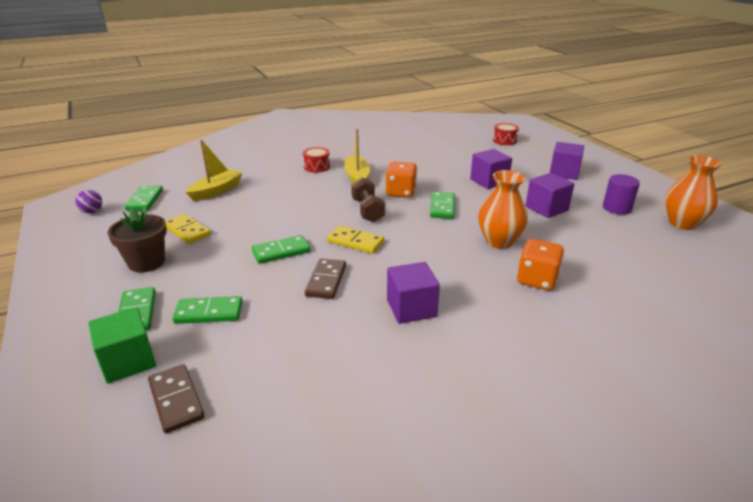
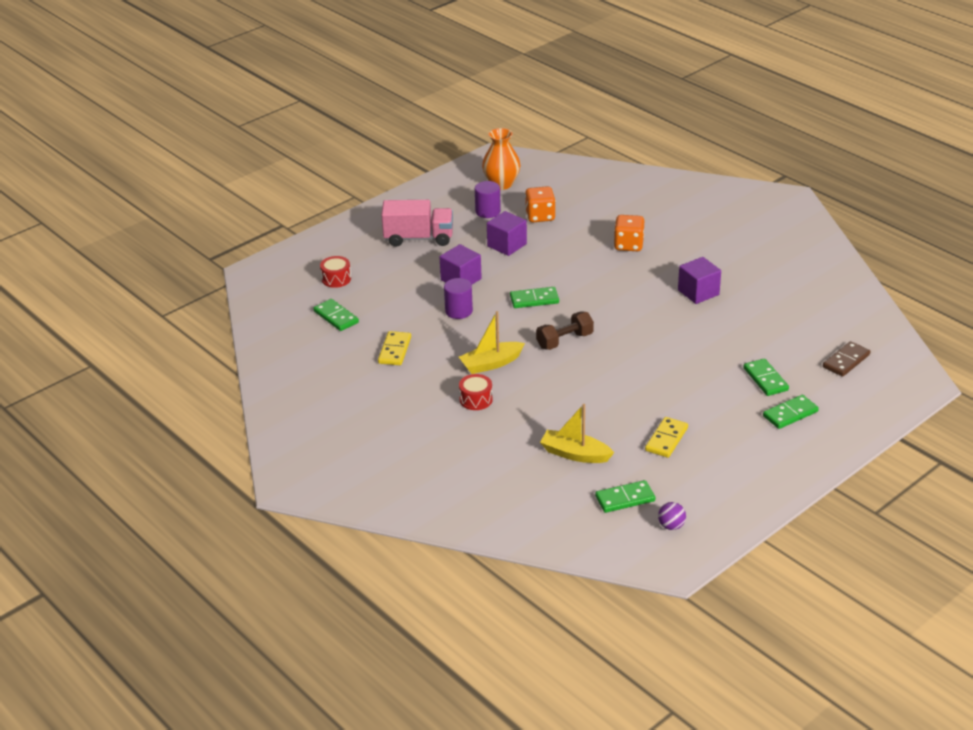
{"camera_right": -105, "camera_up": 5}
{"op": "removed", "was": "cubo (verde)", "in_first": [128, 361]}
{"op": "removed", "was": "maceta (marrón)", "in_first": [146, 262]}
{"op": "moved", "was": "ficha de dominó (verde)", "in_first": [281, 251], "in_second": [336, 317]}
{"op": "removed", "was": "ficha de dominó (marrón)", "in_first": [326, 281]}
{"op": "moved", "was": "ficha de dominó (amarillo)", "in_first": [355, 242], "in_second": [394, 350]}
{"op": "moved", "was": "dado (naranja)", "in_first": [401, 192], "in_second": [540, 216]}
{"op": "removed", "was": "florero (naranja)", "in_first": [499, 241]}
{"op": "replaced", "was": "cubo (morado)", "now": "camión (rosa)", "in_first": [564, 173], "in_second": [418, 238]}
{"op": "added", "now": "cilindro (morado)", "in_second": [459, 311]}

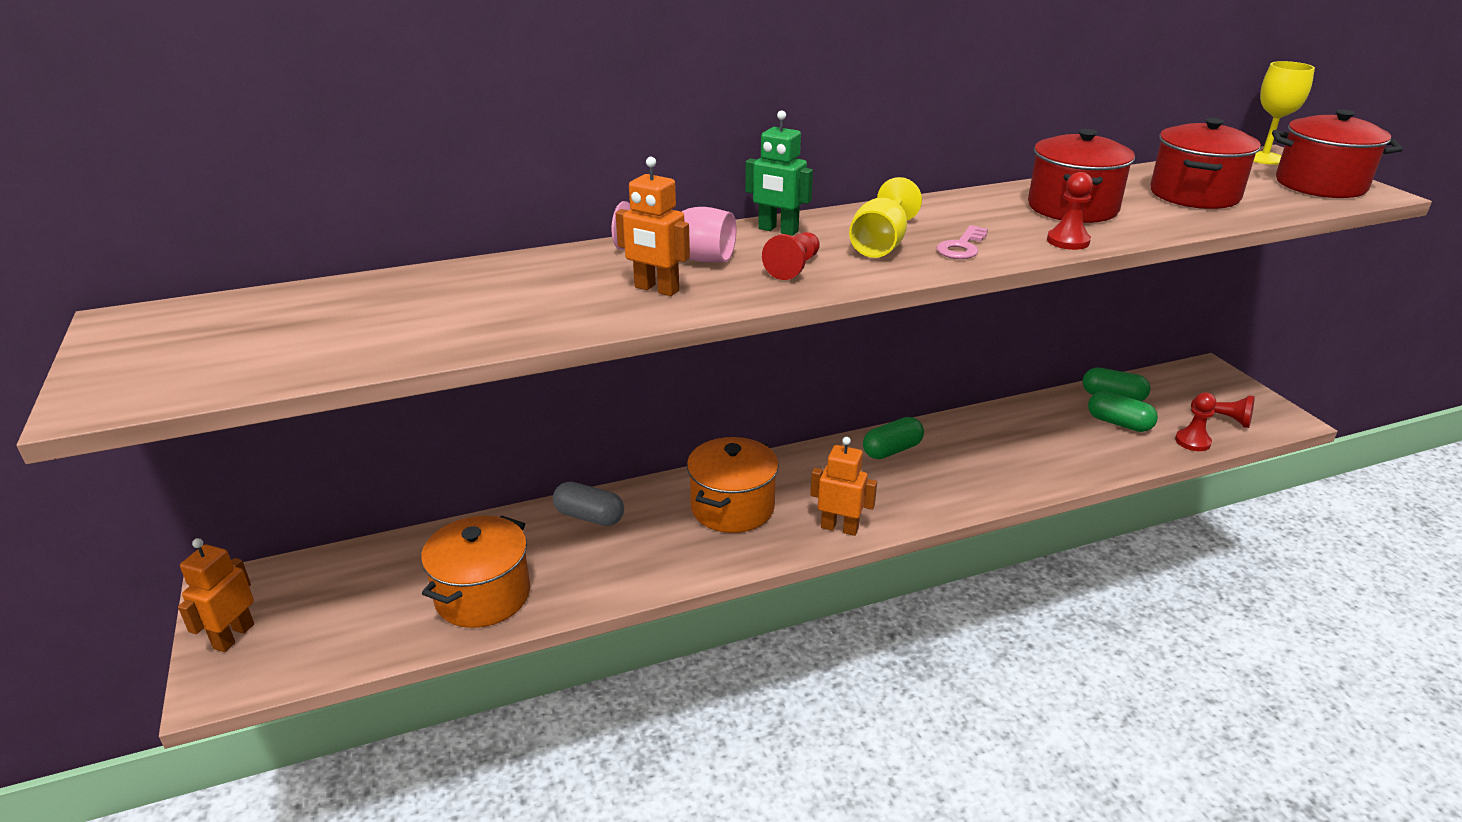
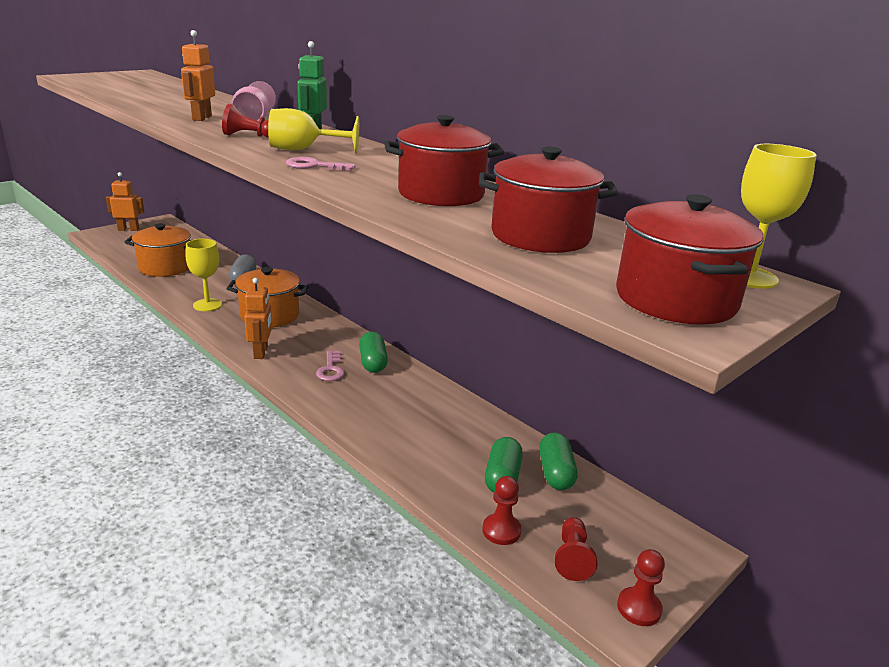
{"camera_right": 65, "camera_up": -5}
{"op": "turned", "was": "cápsula (verde)", "in_first": [892, 450], "in_second": [373, 362], "clockwise": 45}
{"op": "moved", "was": "peón (rojo)", "in_first": [1068, 241], "in_second": [639, 608]}
{"op": "added", "now": "copa (amarillo)", "in_second": [207, 305]}
{"op": "added", "now": "llave (rosa)", "in_second": [331, 369]}

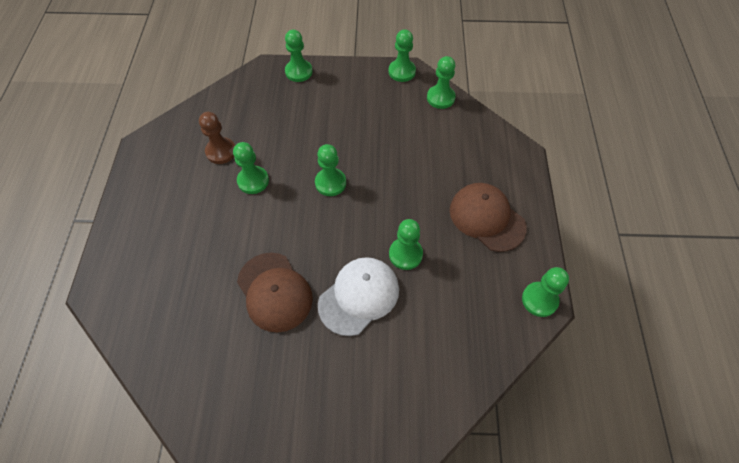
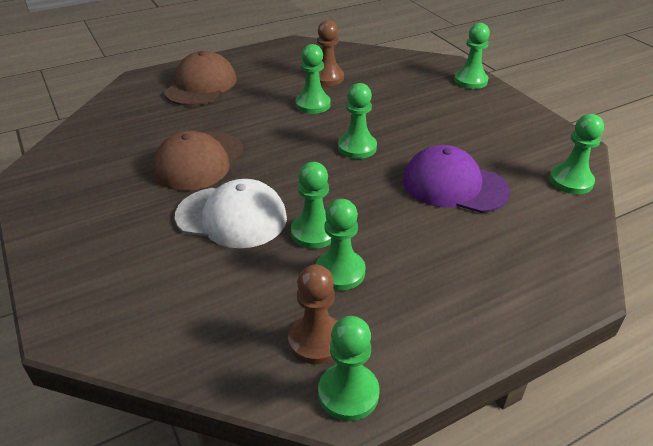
{"camera_right": 60, "camera_up": -20}
{"op": "moved", "was": "peón (verde)", "in_first": [402, 72], "in_second": [340, 272]}
{"op": "moved", "was": "gorra (marrón)", "in_first": [487, 218], "in_second": [201, 85]}
{"op": "added", "now": "peón (marrón)", "in_second": [316, 340]}
{"op": "added", "now": "gorra (morado)", "in_second": [454, 185]}

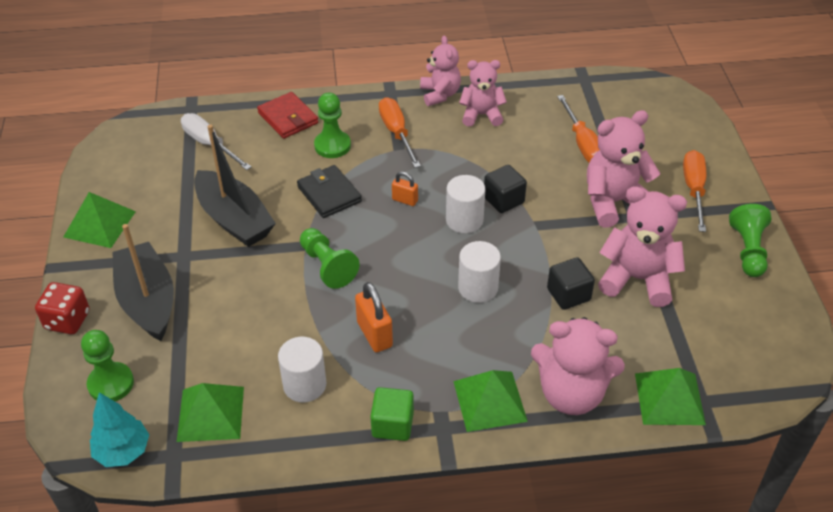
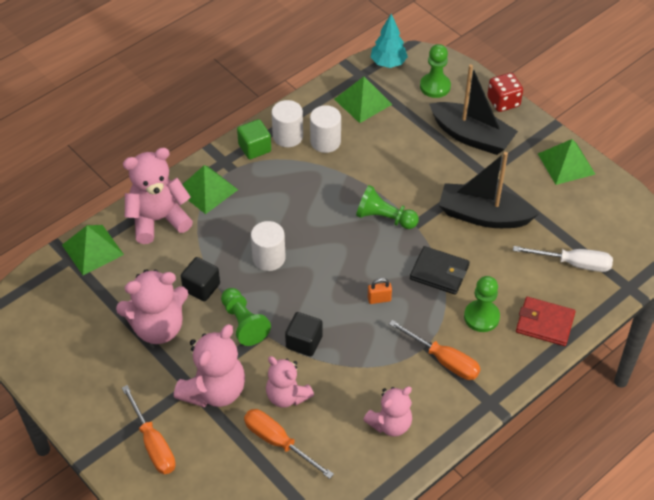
{"camera_right": 145, "camera_up": 5}
{"op": "removed", "was": "candado (naranja)", "in_first": [374, 334]}
{"op": "moved", "was": "osito (rosa)", "in_first": [440, 94], "in_second": [287, 396]}
{"op": "moved", "was": "cilindro (blanco)", "in_first": [464, 220], "in_second": [288, 136]}
{"op": "moved", "was": "peón (verde)", "in_first": [748, 250], "in_second": [244, 323]}

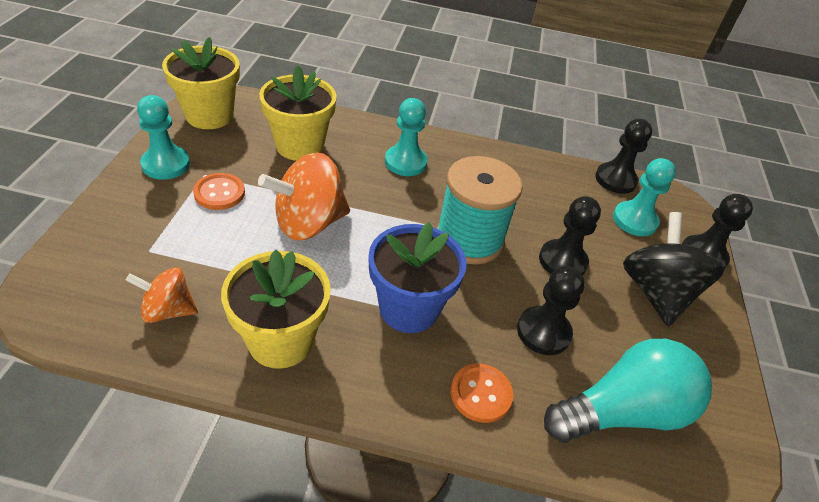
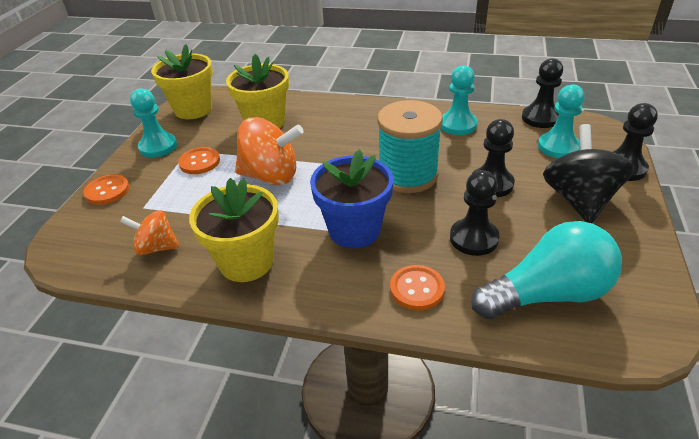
{"camera_right": 10, "camera_up": -5}
{"op": "turned", "was": "peonza (naranja)", "in_first": [308, 223], "in_second": [271, 176], "clockwise": -150}
{"op": "moved", "was": "peón (turquesa)", "in_first": [405, 162], "in_second": [458, 125]}
{"op": "added", "now": "botón (naranja)", "in_second": [107, 191]}

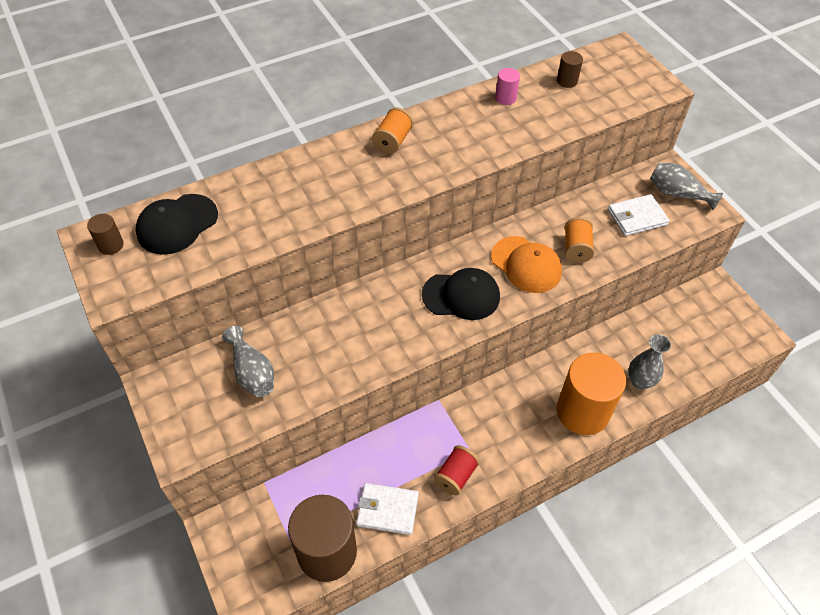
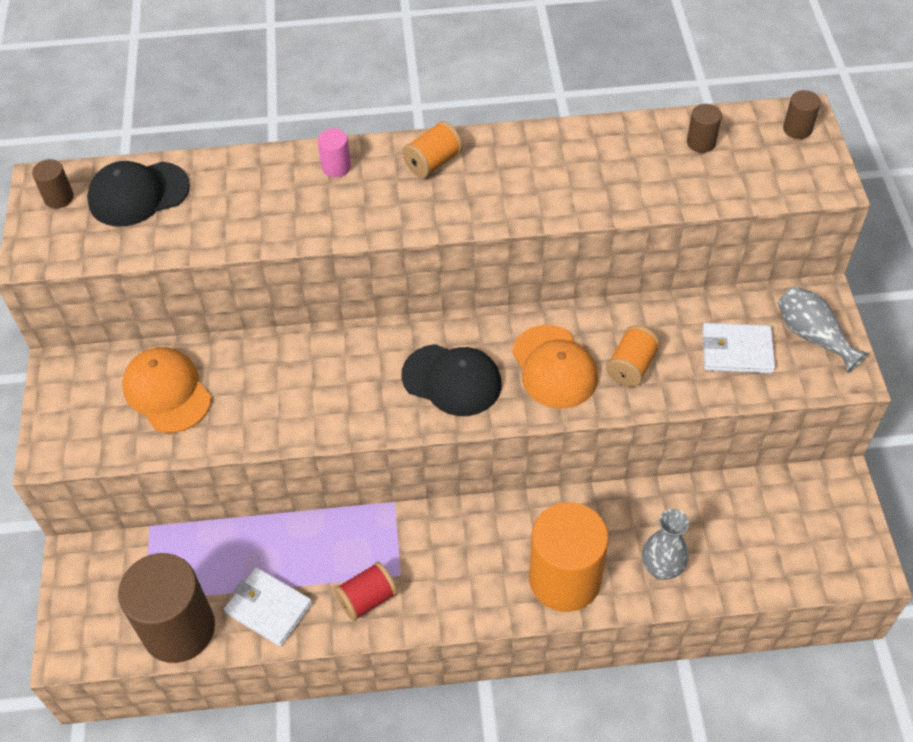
{"camera_right": 25, "camera_up": 0}
{"op": "replaced", "was": "florero (gris)", "now": "gorra (naranja)", "in_first": [252, 373], "in_second": [167, 392]}
{"op": "moved", "was": "cilindro (rosa)", "in_first": [505, 98], "in_second": [336, 167]}
{"op": "added", "now": "cilindro (marrón)", "in_second": [797, 129]}

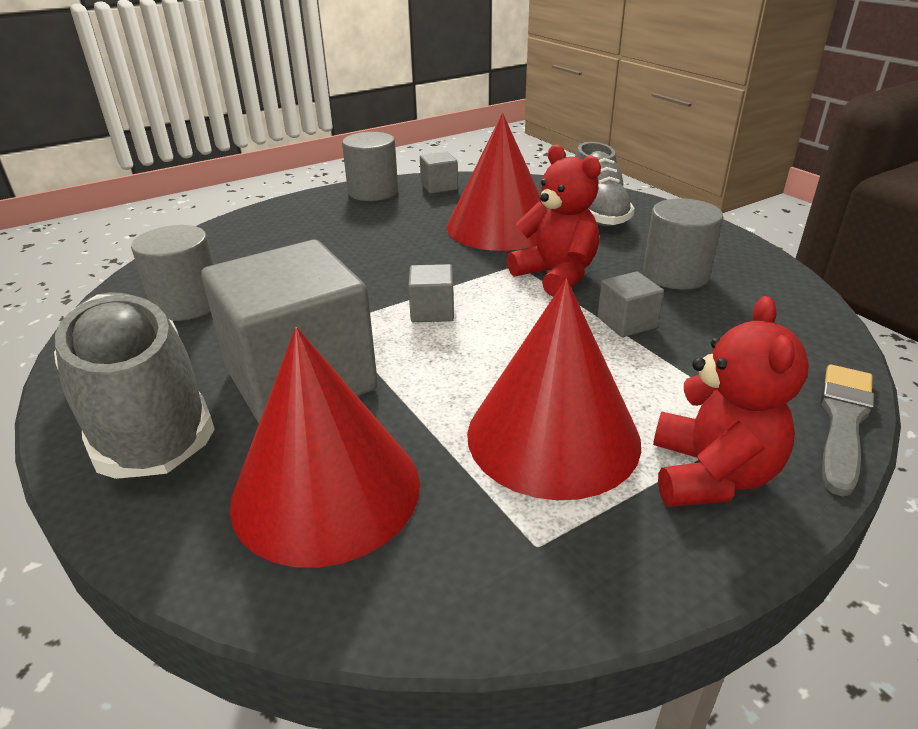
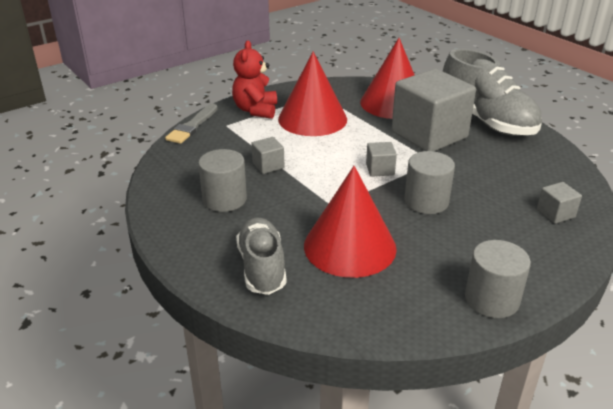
{"camera_right": 175, "camera_up": 0}
{"op": "moved", "was": "cilindro (gris)", "in_first": [187, 304], "in_second": [426, 201]}
{"op": "moved", "was": "cubo (gris)", "in_first": [439, 187], "in_second": [555, 213]}
{"op": "removed", "was": "osito (rojo)", "in_first": [556, 275]}

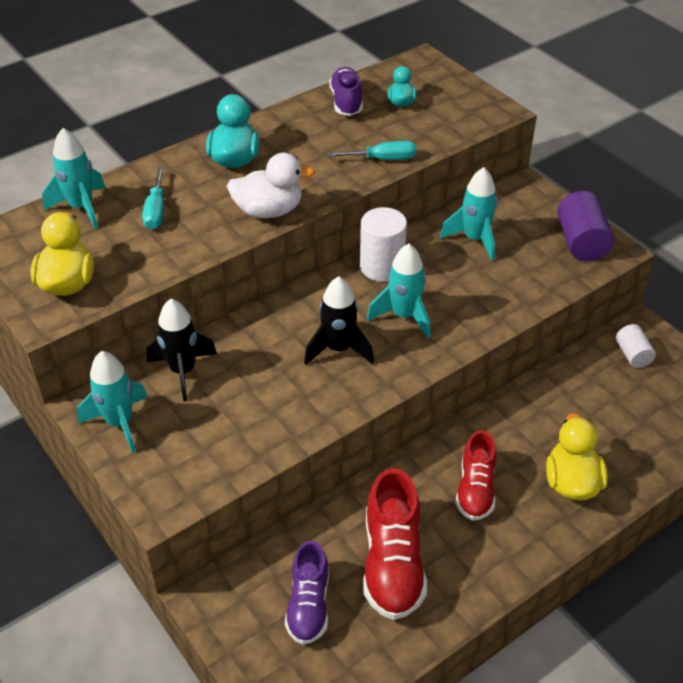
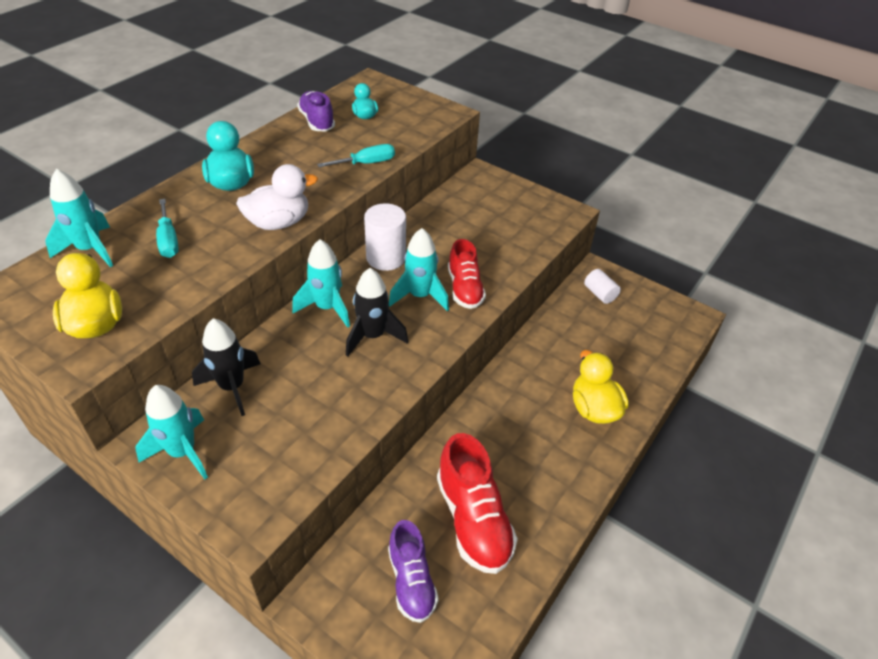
{"camera_right": -20, "camera_up": 0}
{"op": "moved", "was": "cohete (turquesa)", "in_first": [474, 239], "in_second": [327, 308]}
{"op": "moved", "was": "zapato (rojo)", "in_first": [475, 489], "in_second": [465, 289]}
{"op": "removed", "was": "cilindro (morado)", "in_first": [581, 242]}

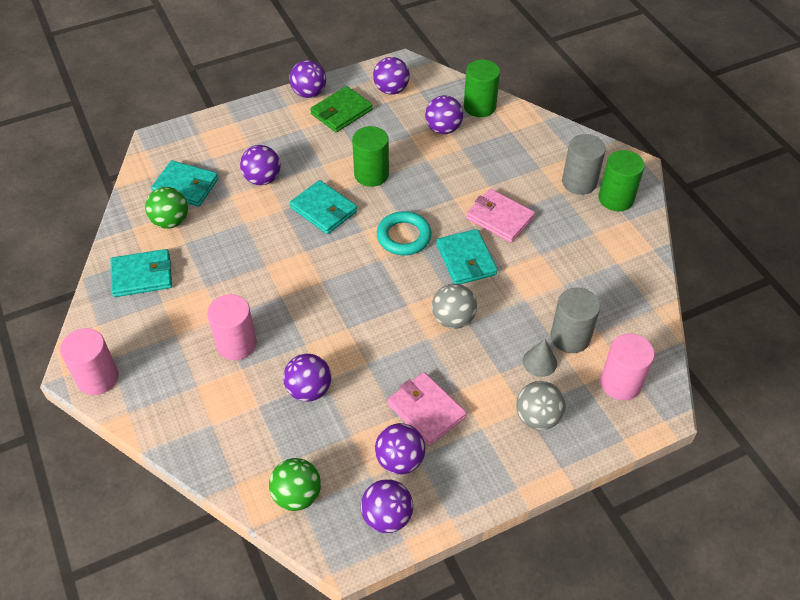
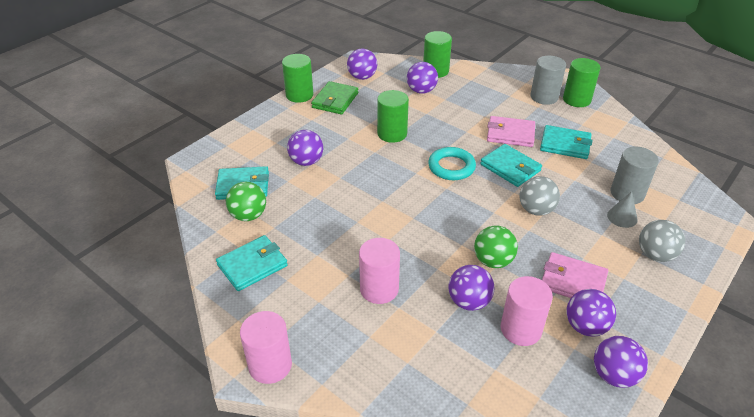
{"camera_right": -25, "camera_up": -10}
{"op": "moved", "was": "pelota (verde)", "in_first": [297, 495], "in_second": [493, 261]}
{"op": "replaced", "was": "pelota (morado)", "now": "cilindro (verde)", "in_first": [309, 93], "in_second": [299, 95]}
{"op": "moved", "was": "cartera (turquesa)", "in_first": [323, 210], "in_second": [565, 145]}
{"op": "moved", "was": "cilindro (rosa)", "in_first": [620, 383], "in_second": [521, 329]}

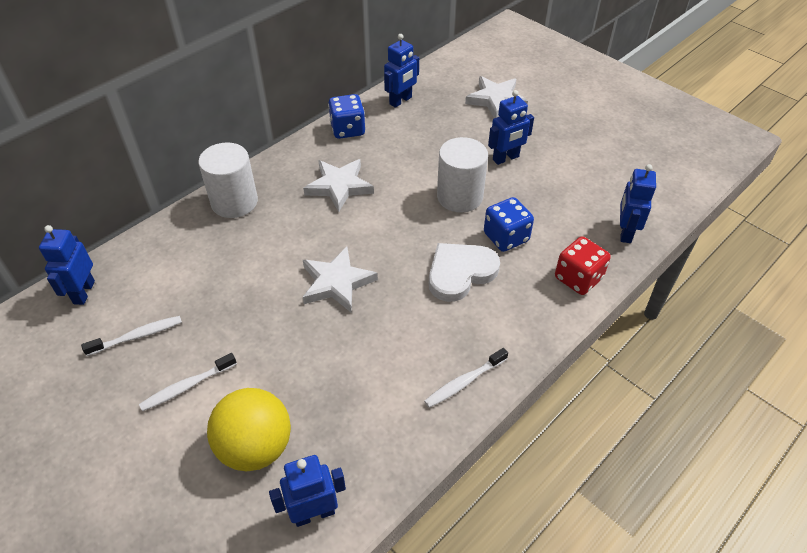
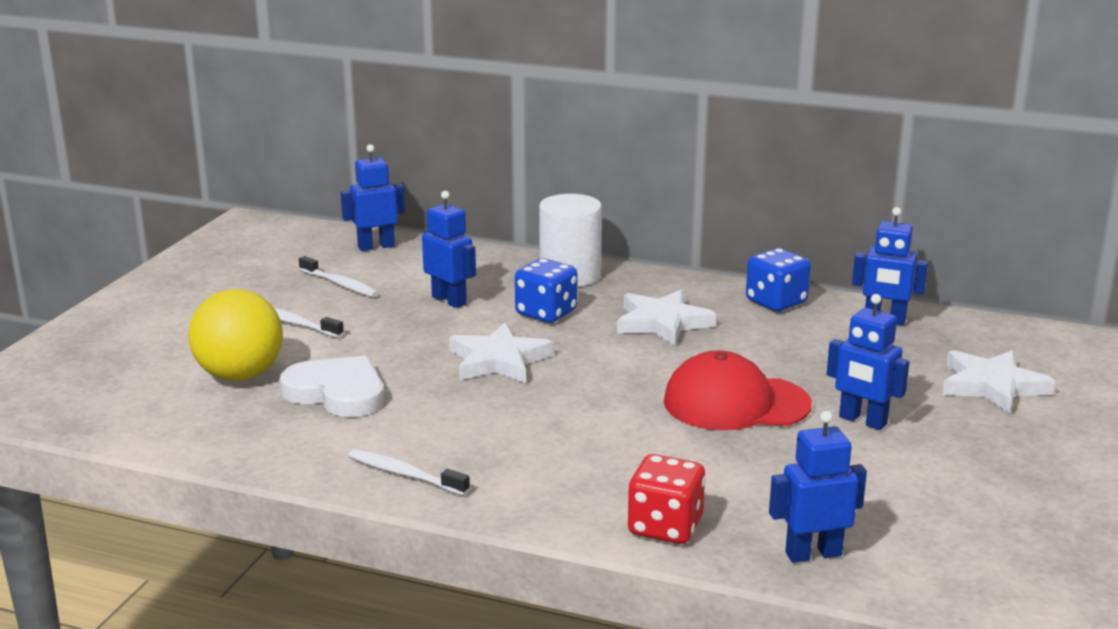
{"camera_right": 65, "camera_up": -25}
{"op": "moved", "was": "robot (azul)", "in_first": [314, 513], "in_second": [449, 300]}
{"op": "moved", "was": "corazón (blanco)", "in_first": [460, 273], "in_second": [337, 392]}
{"op": "replaced", "was": "cilindro (blanco)", "now": "gorra (rojo)", "in_first": [459, 196], "in_second": [735, 403]}
{"op": "moved", "was": "dado (azul)", "in_first": [506, 237], "in_second": [546, 313]}

